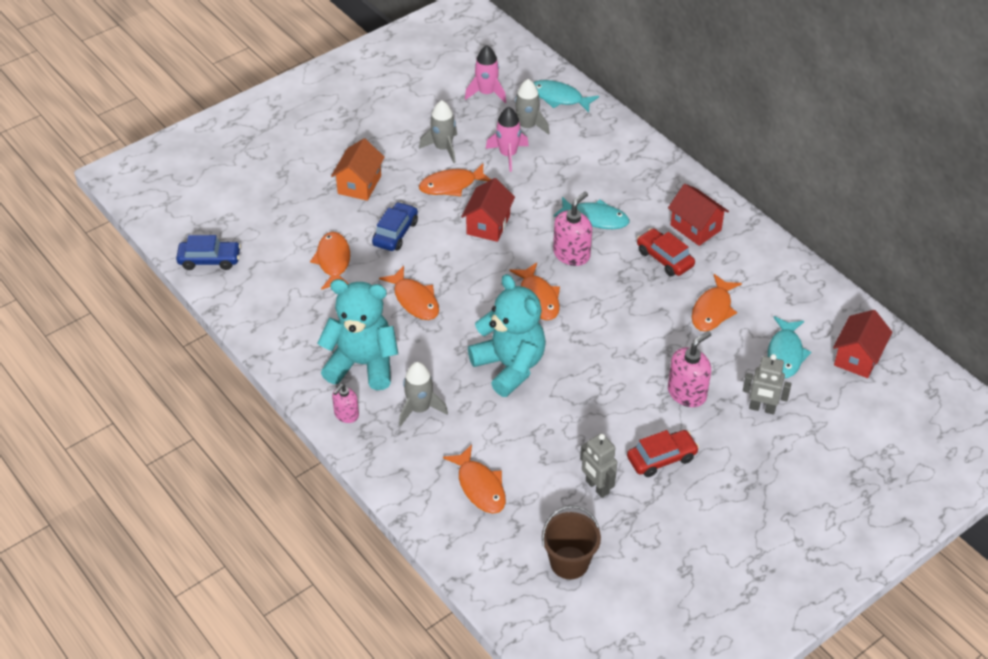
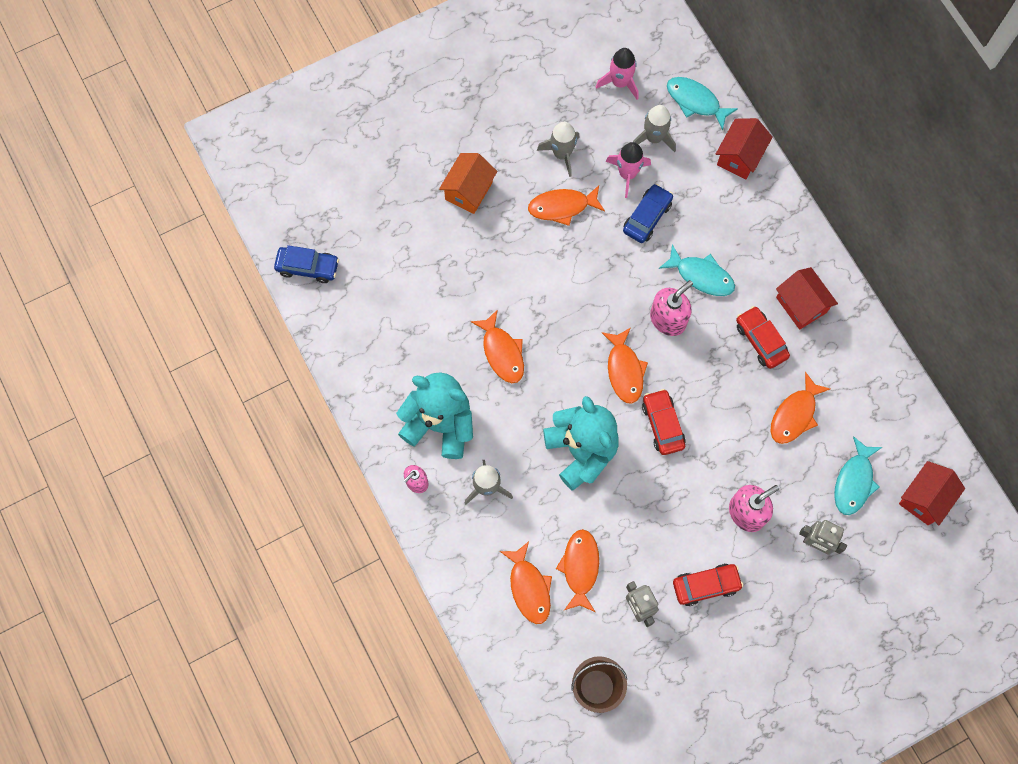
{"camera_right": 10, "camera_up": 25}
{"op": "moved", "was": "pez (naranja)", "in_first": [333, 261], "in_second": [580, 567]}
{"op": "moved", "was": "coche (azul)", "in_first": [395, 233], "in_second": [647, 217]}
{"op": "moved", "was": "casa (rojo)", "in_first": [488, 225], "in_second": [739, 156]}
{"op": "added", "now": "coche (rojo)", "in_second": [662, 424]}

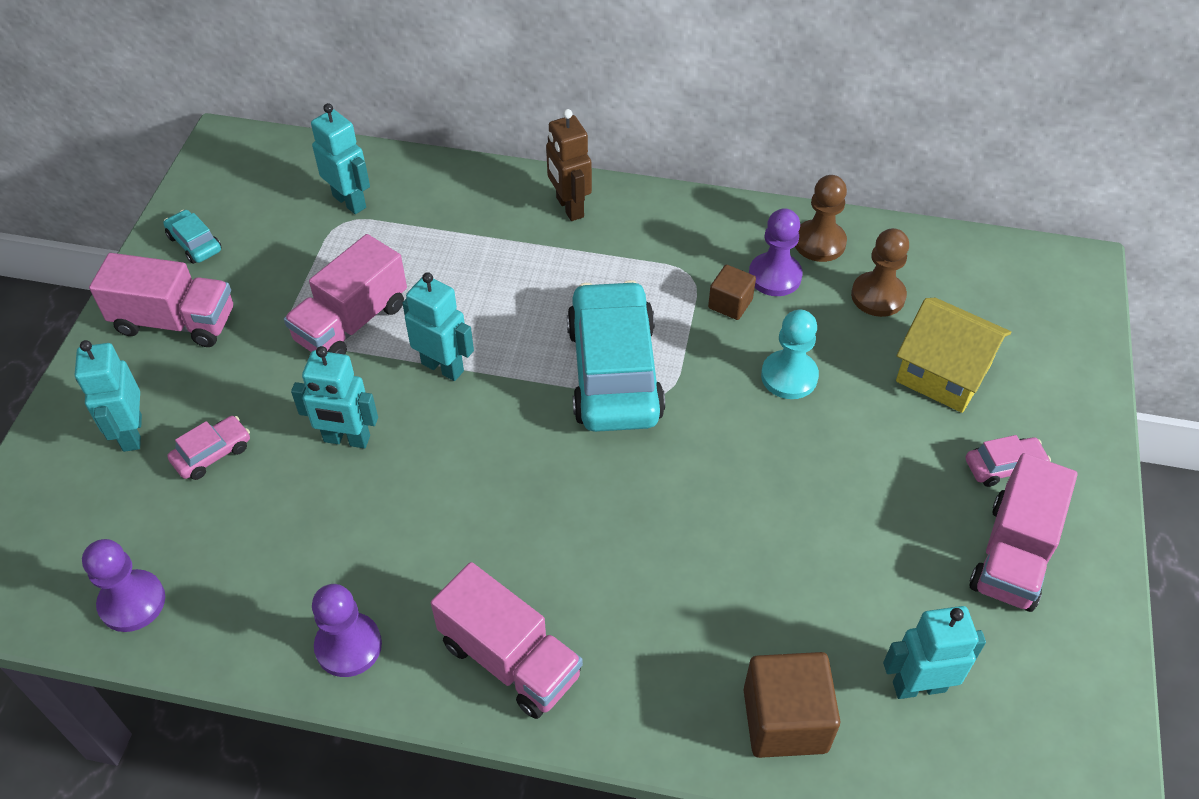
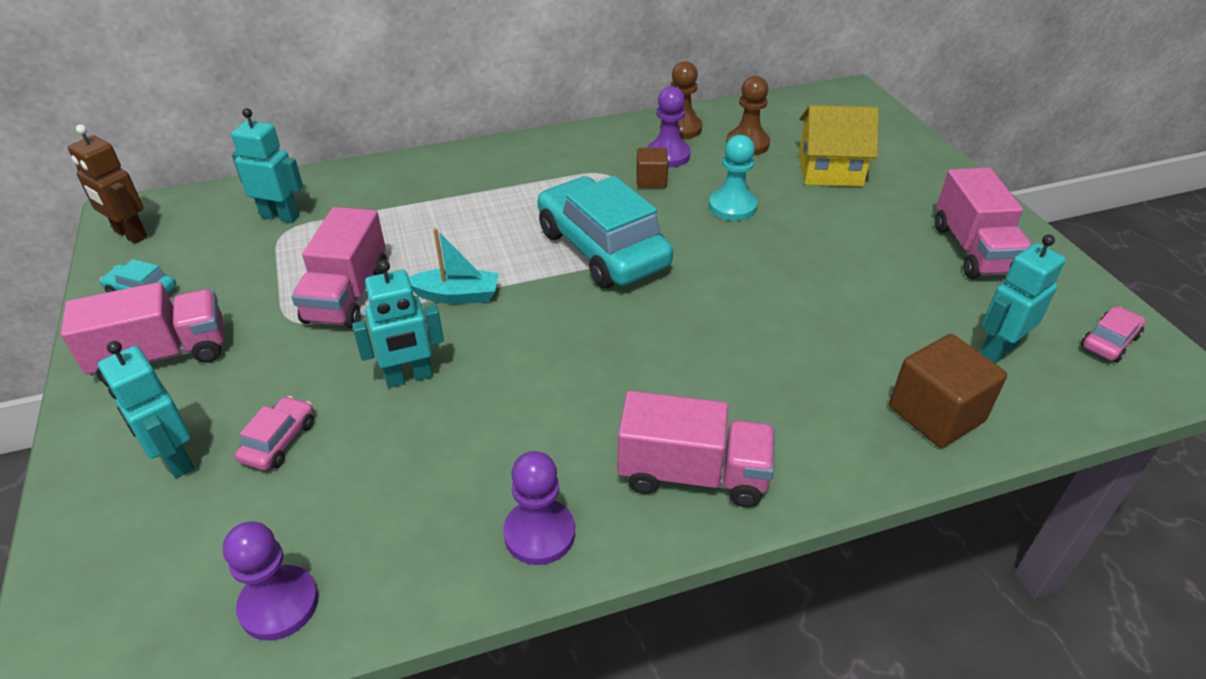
{"camera_right": -30, "camera_up": -10}
{"op": "replaced", "was": "robot (turquesa)", "now": "barco (turquesa)", "in_first": [443, 367], "in_second": [457, 295]}
{"op": "moved", "was": "robot (marrón)", "in_first": [569, 207], "in_second": [130, 234]}
{"op": "moved", "was": "coche (rosa)", "in_first": [1004, 467], "in_second": [1109, 341]}

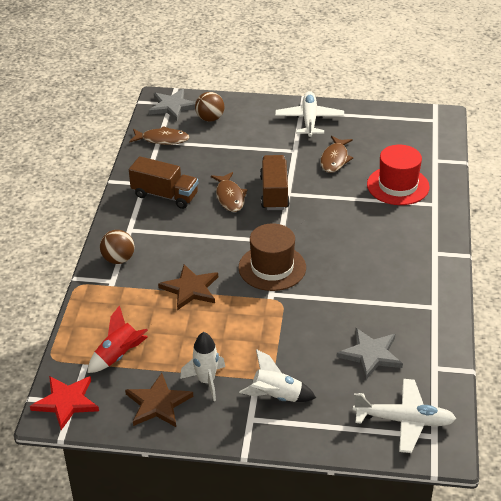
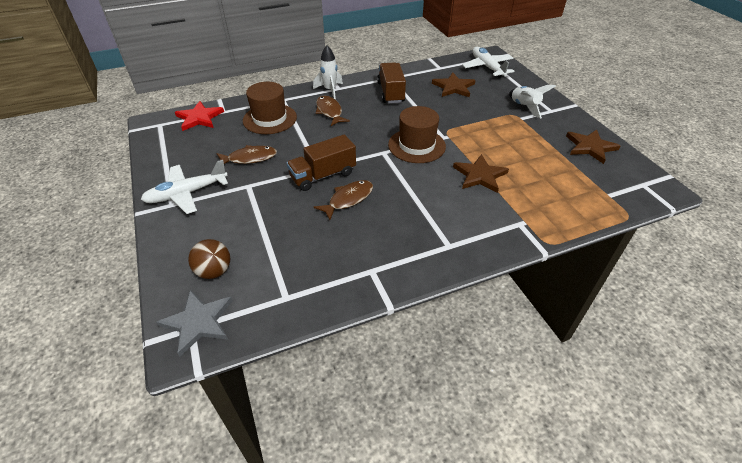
{"camera_right": -120, "camera_up": 5}
{"op": "moved", "was": "estrella (rojo)", "in_first": [66, 402], "in_second": [199, 118]}
{"op": "removed", "was": "cohete (rojo)", "in_first": [119, 356]}
{"op": "removed", "was": "pelota (marrón)", "in_first": [118, 259]}
{"op": "moved", "was": "pez (marrón)", "in_first": [162, 139], "in_second": [330, 112]}
{"op": "moved", "was": "camión (marrón)", "in_first": [165, 195], "in_second": [390, 92]}
{"op": "moved", "was": "cohete (blanco)", "in_first": [206, 381], "in_second": [330, 90]}
{"op": "recoloured", "was": "estrella (gris)", "now": "estrella (marrón)", "in_first": [371, 354], "in_second": [453, 87]}
{"op": "recoloured", "was": "sombrero (rojo)", "now": "sombrero (marrón)", "in_first": [398, 186], "in_second": [270, 119]}

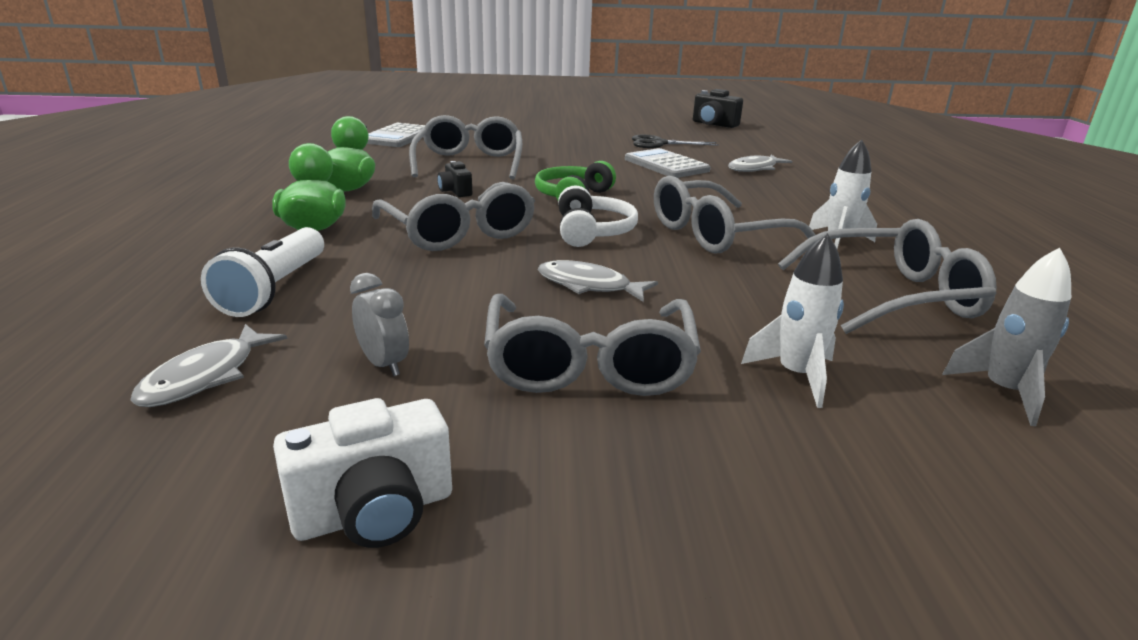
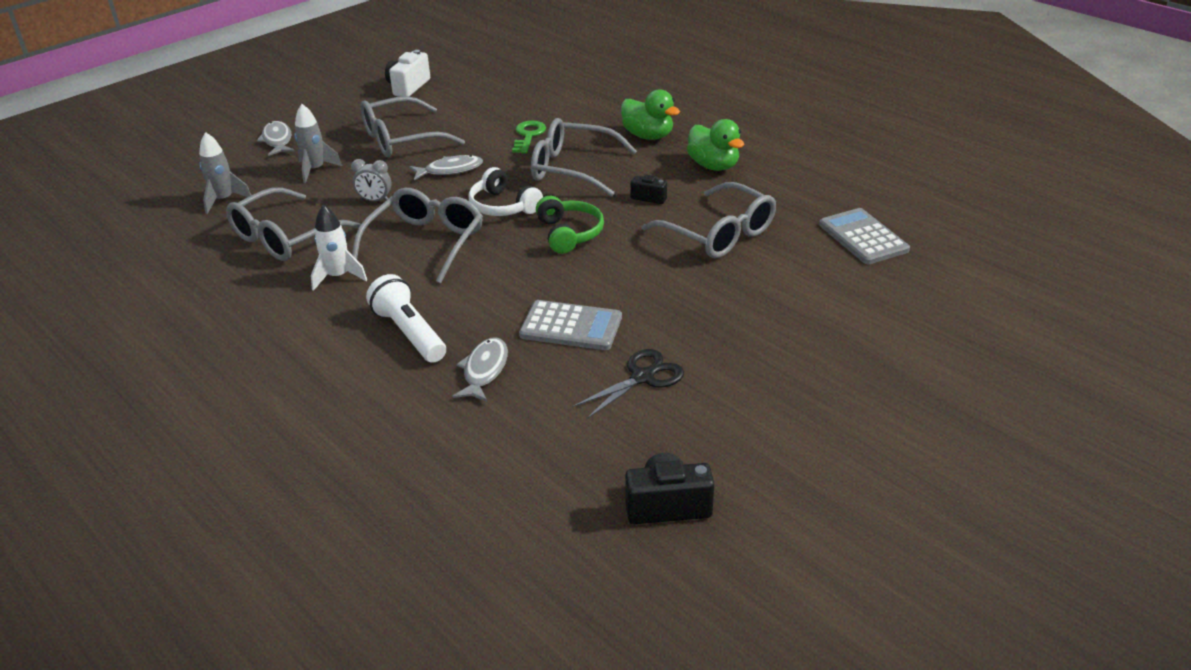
{"camera_right": 140, "camera_up": 10}
{"op": "moved", "was": "pez (gris)", "in_first": [206, 376], "in_second": [277, 140]}
{"op": "moved", "was": "lámpara de mano (blanco)", "in_first": [275, 288], "in_second": [409, 333]}
{"op": "moved", "was": "despertador (gris)", "in_first": [384, 364], "in_second": [375, 200]}
{"op": "turned", "was": "gafas (gris)", "in_first": [589, 364], "in_second": [401, 139], "clockwise": -75}
{"op": "recoloured", "was": "cohete (blanco)", "now": "cohete (gris)", "in_first": [796, 376], "in_second": [315, 170]}
{"op": "added", "now": "llave (verde)", "in_second": [528, 136]}

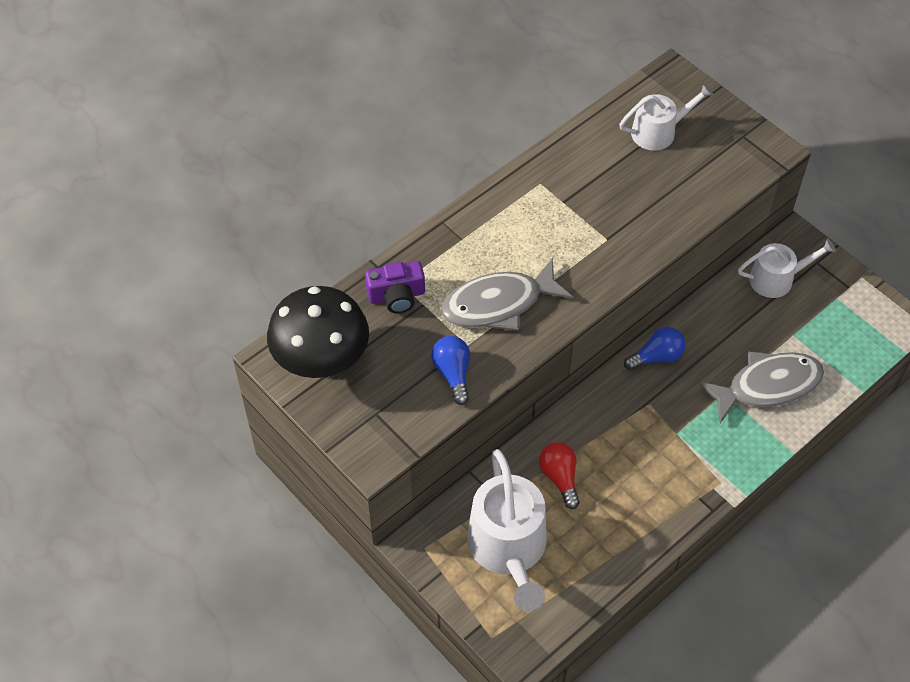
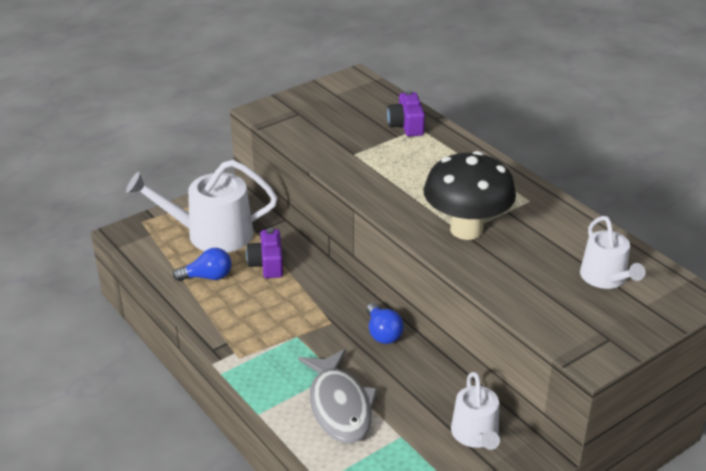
{"camera_right": 95, "camera_up": -20}
{"op": "moved", "was": "seta (negro)", "in_first": [322, 362], "in_second": [466, 229]}
{"op": "moved", "was": "bombilla (azul)", "in_first": [453, 374], "in_second": [207, 277]}
{"op": "removed", "was": "pez (gris)", "in_first": [498, 304]}
{"op": "replaced", "was": "bombilla (rojo)", "now": "cámara (morado)", "in_first": [560, 478], "in_second": [267, 264]}

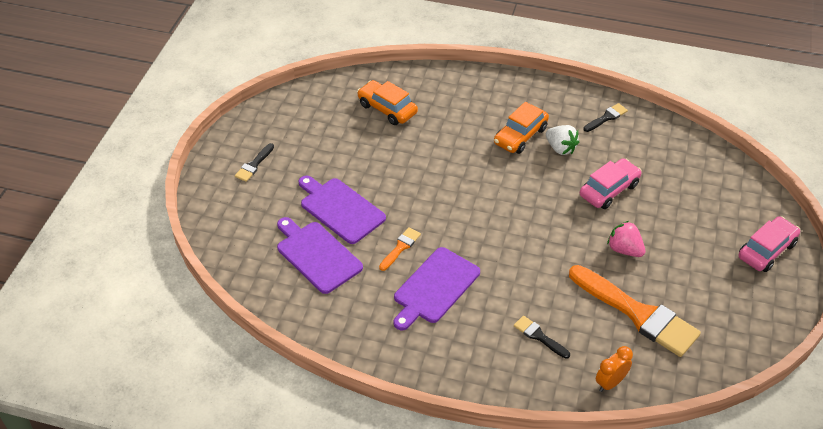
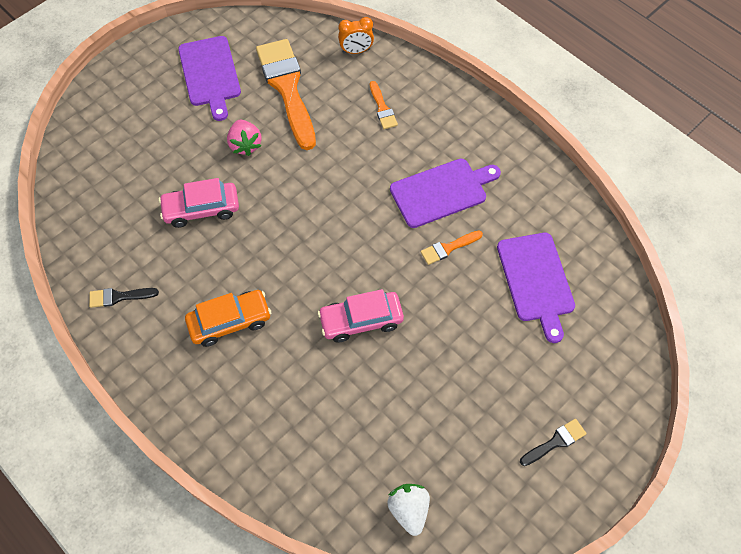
{"camera_right": -150, "camera_up": 15}
{"op": "moved", "was": "tabla de cortar (morado)", "in_first": [340, 209], "in_second": [210, 74]}
{"op": "removed", "was": "coche (naranja)", "in_first": [387, 109]}
{"op": "recoloured", "was": "pincel (negro)", "now": "pincel (naranja)", "in_first": [539, 336], "in_second": [382, 108]}
{"op": "moved", "was": "fresa (blanco)", "in_first": [560, 148], "in_second": [409, 510]}
{"op": "moved", "was": "coche (rosa)", "in_first": [766, 250], "in_second": [361, 320]}

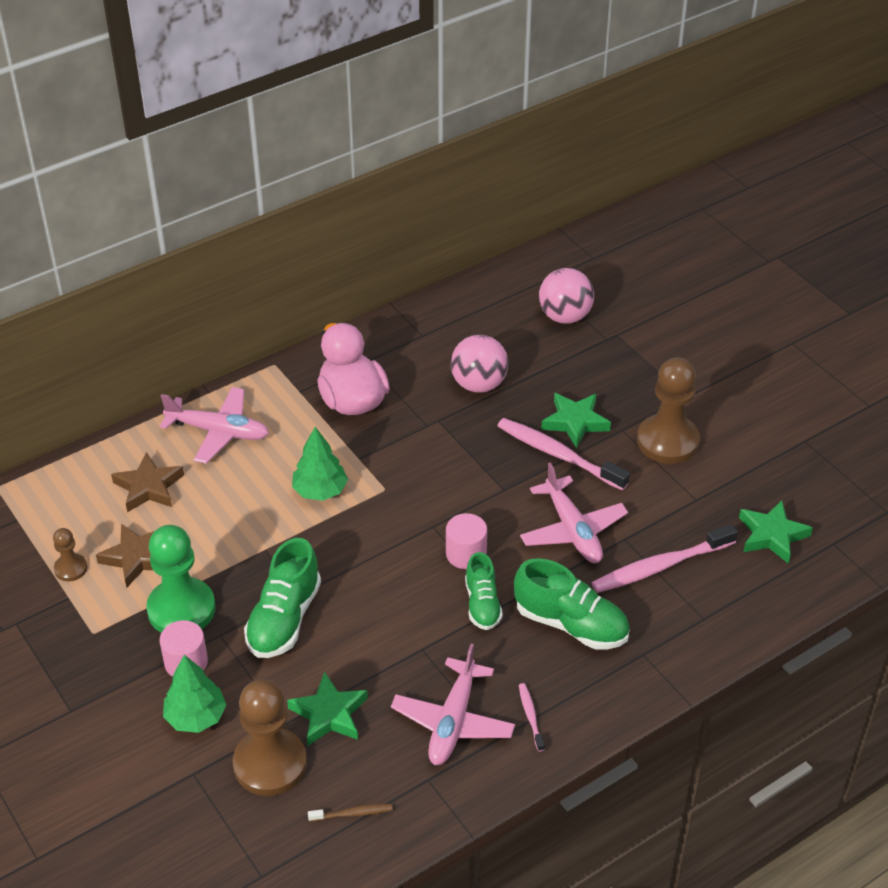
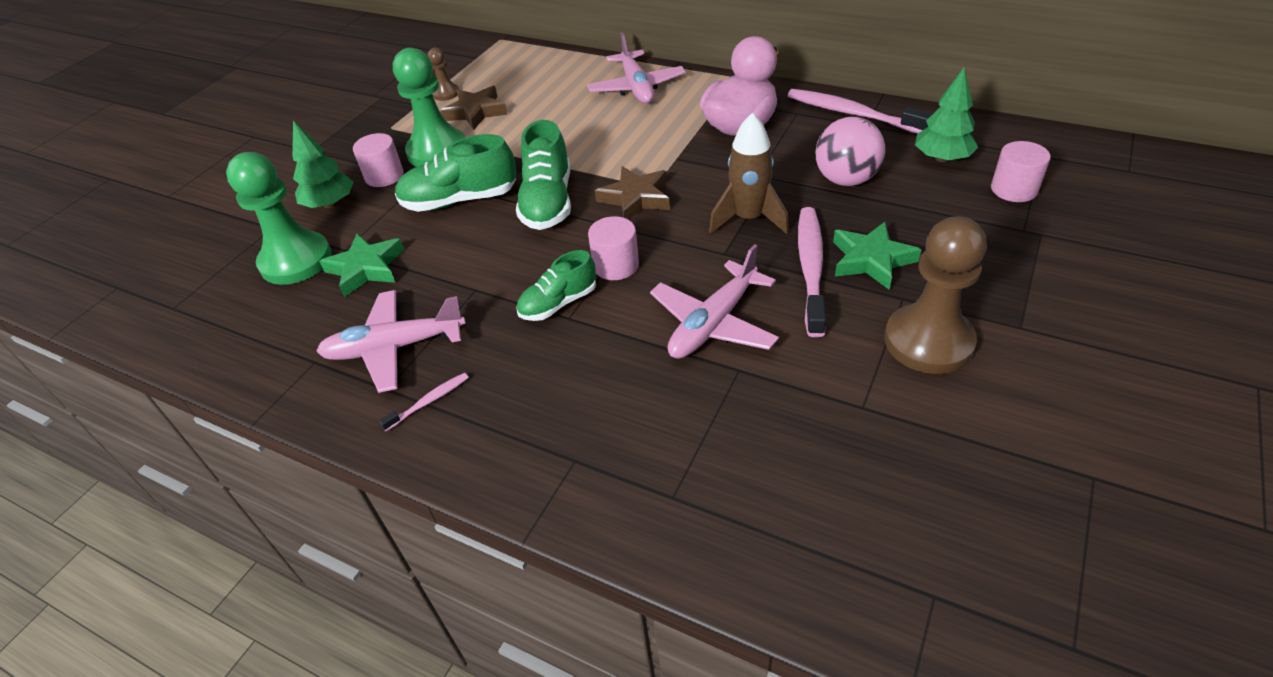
{"camera_right": 65, "camera_up": 0}
{"op": "moved", "was": "estrella (marrón)", "in_first": [149, 487], "in_second": [635, 198]}
{"op": "recoloured", "was": "peón (marrón)", "now": "peón (verde)", "in_first": [270, 764], "in_second": [296, 261]}
{"op": "moved", "was": "árbol (verde)", "in_first": [320, 491], "in_second": [941, 158]}
{"op": "removed", "was": "cepillo de dientes (marrón)", "in_first": [352, 813]}
{"op": "moved", "was": "zapato (verde)", "in_first": [571, 624], "in_second": [548, 202]}
{"op": "replaced", "was": "pelota (rosa)", "now": "cilindro (rosa)", "in_first": [565, 316], "in_second": [1013, 189]}
{"op": "moved", "was": "cepillo de dientes (rosa)", "in_first": [660, 566], "in_second": [852, 114]}
{"op": "removed", "was": "estrella (verde)", "in_first": [772, 535]}
{"op": "added", "now": "cohete (marrón)", "in_second": [748, 219]}

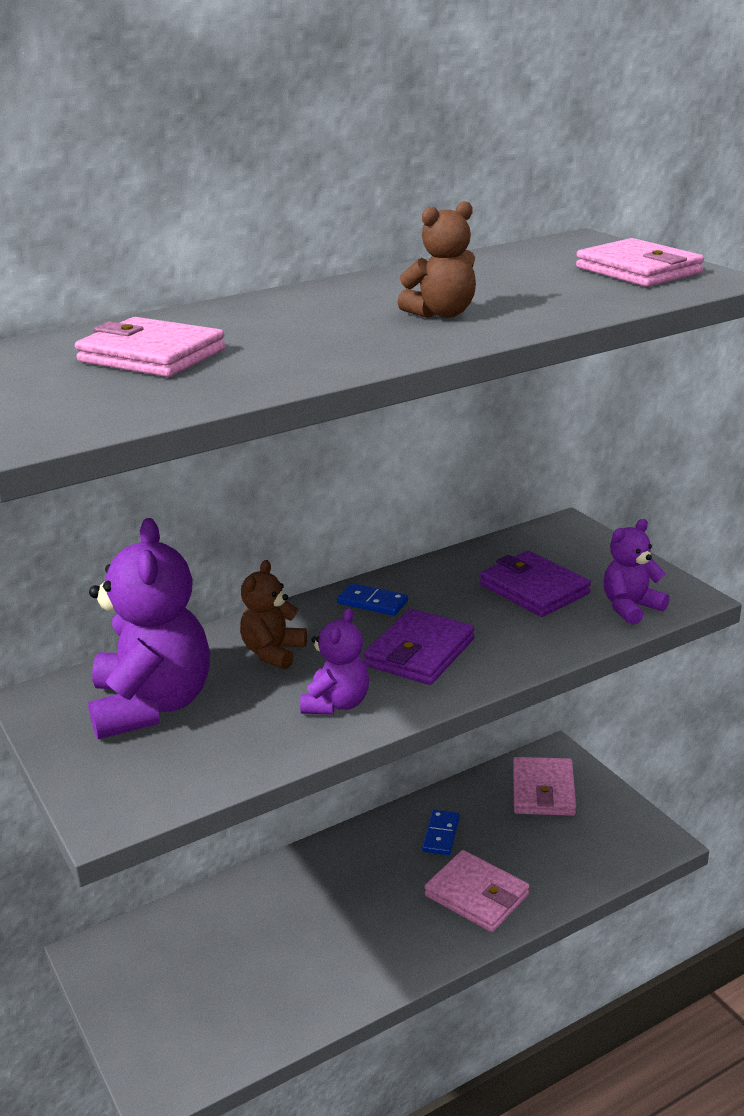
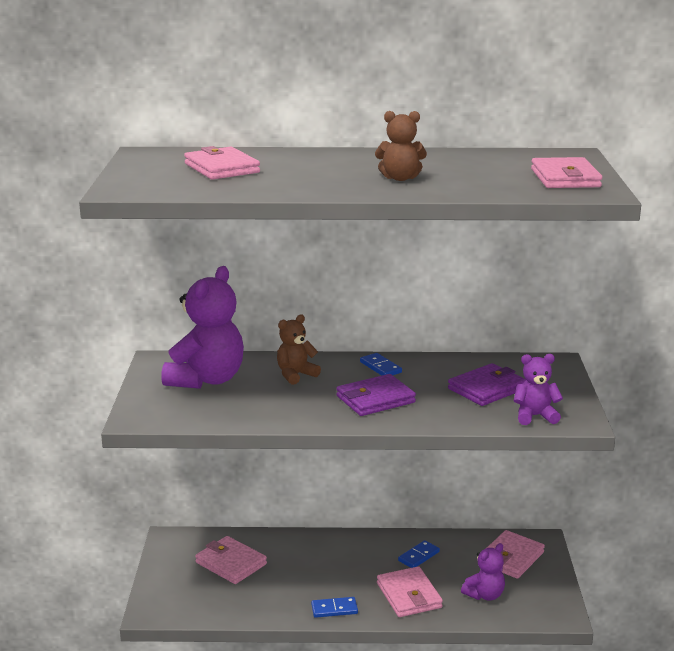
{"camera_right": 30, "camera_up": -5}
{"op": "moved", "was": "osito (morado)", "in_first": [337, 704], "in_second": [484, 595]}
{"op": "turned", "was": "cartera (morado)", "in_first": [534, 589], "in_second": [487, 389], "clockwise": 60}
{"op": "added", "now": "cartera (rosa)", "in_second": [231, 563]}
{"op": "added", "now": "ficha de dominó (azul)", "in_second": [334, 609]}

